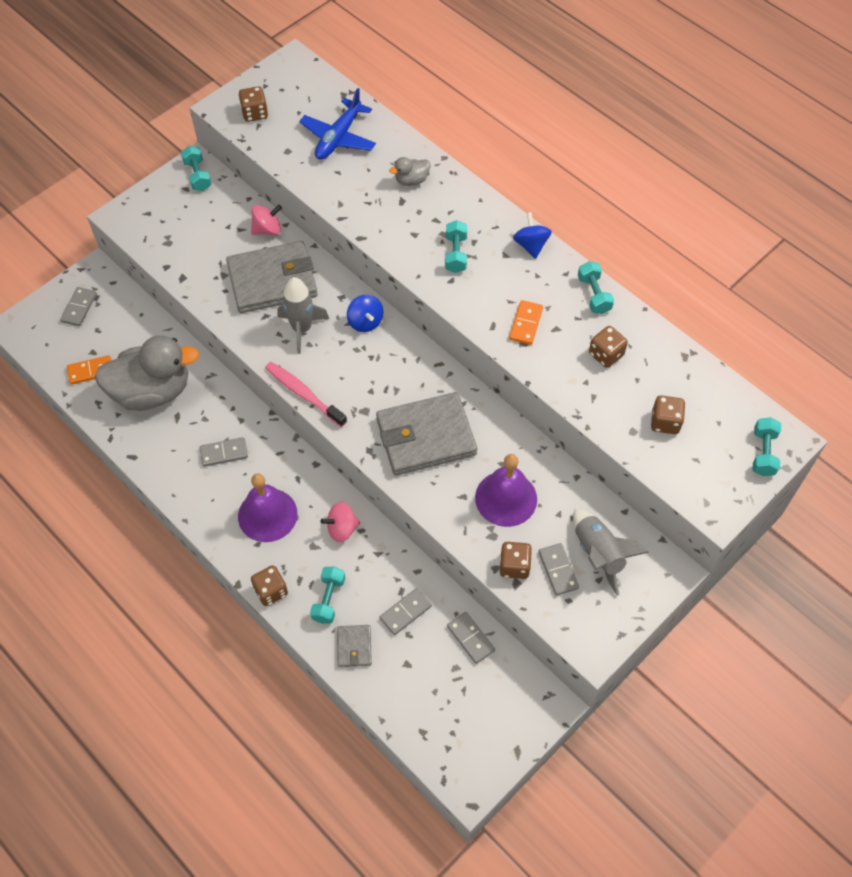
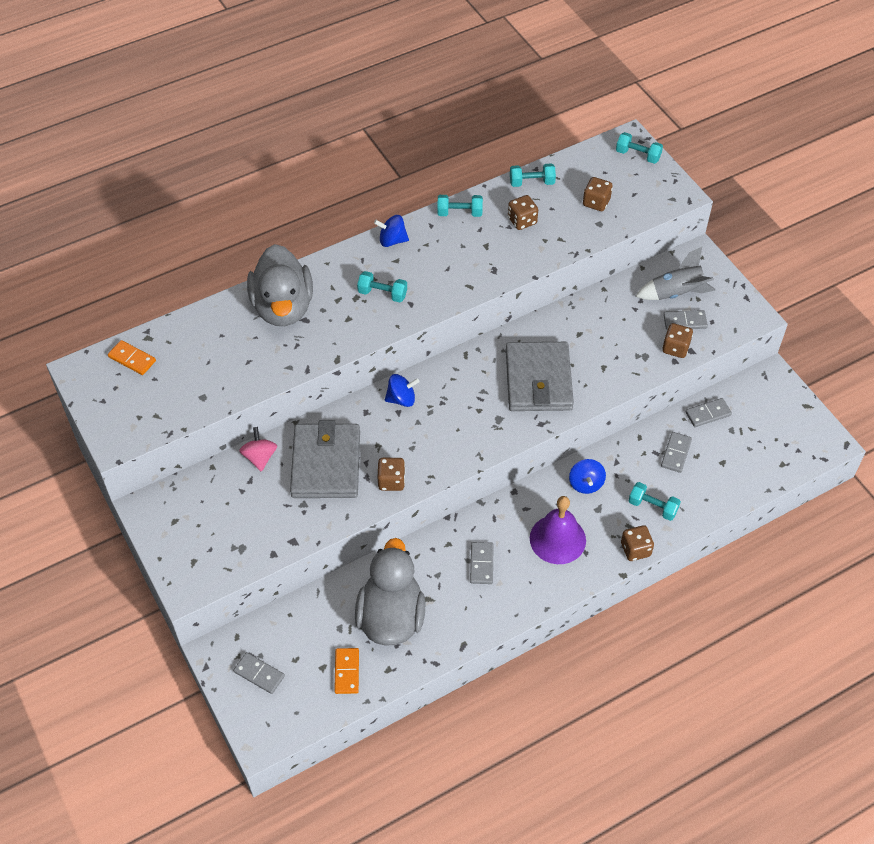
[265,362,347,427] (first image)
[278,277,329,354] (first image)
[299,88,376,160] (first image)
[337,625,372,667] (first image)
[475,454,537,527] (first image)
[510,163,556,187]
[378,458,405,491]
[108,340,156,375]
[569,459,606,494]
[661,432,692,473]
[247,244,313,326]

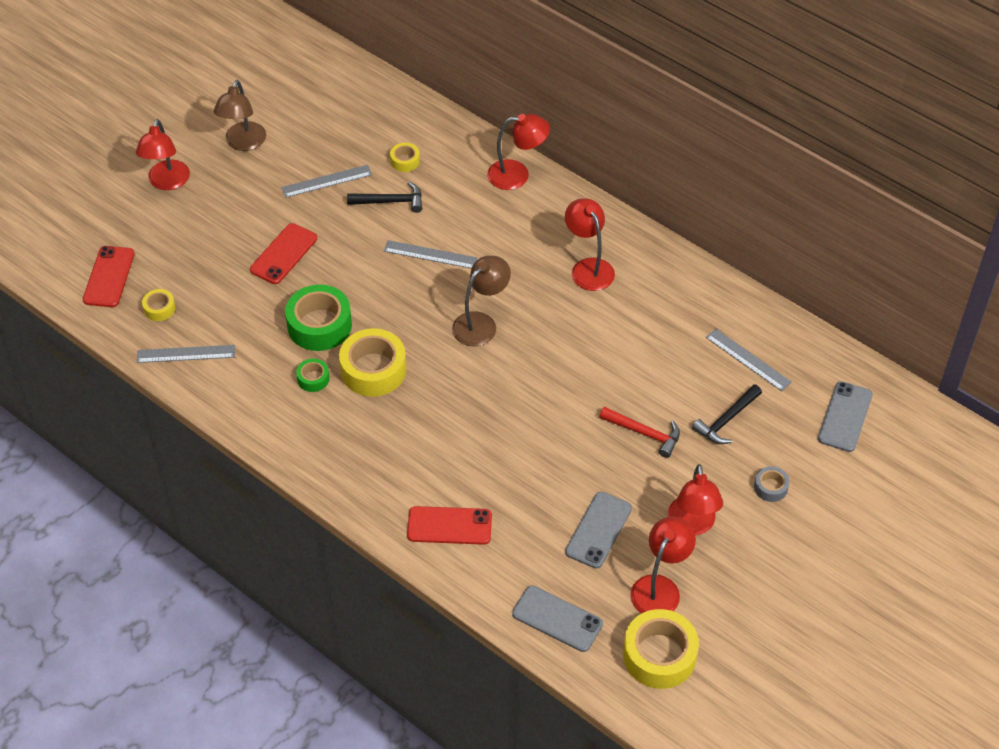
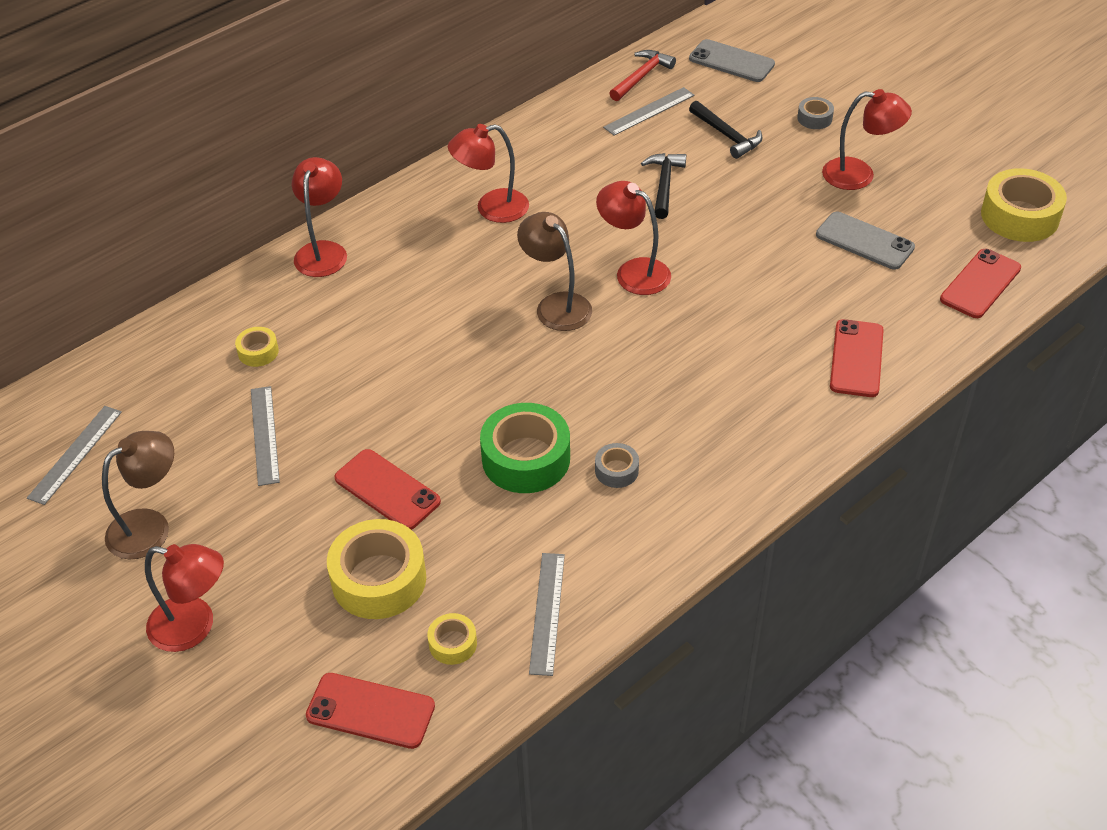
[327,519,426,619]
[641,153,686,219]
[27,406,122,505]
[609,50,676,101]
[596,181,671,295]
[595,443,639,488]
[940,249,1021,318]
[102,431,174,559]

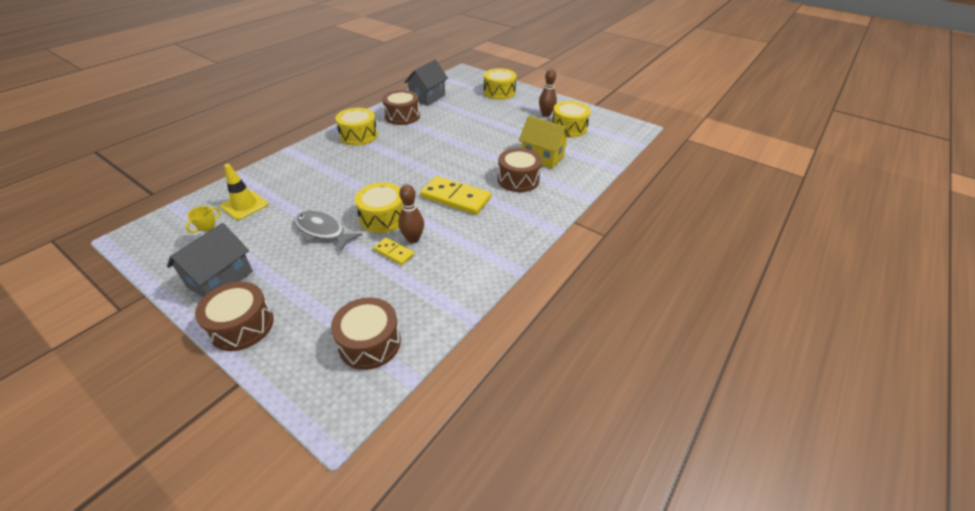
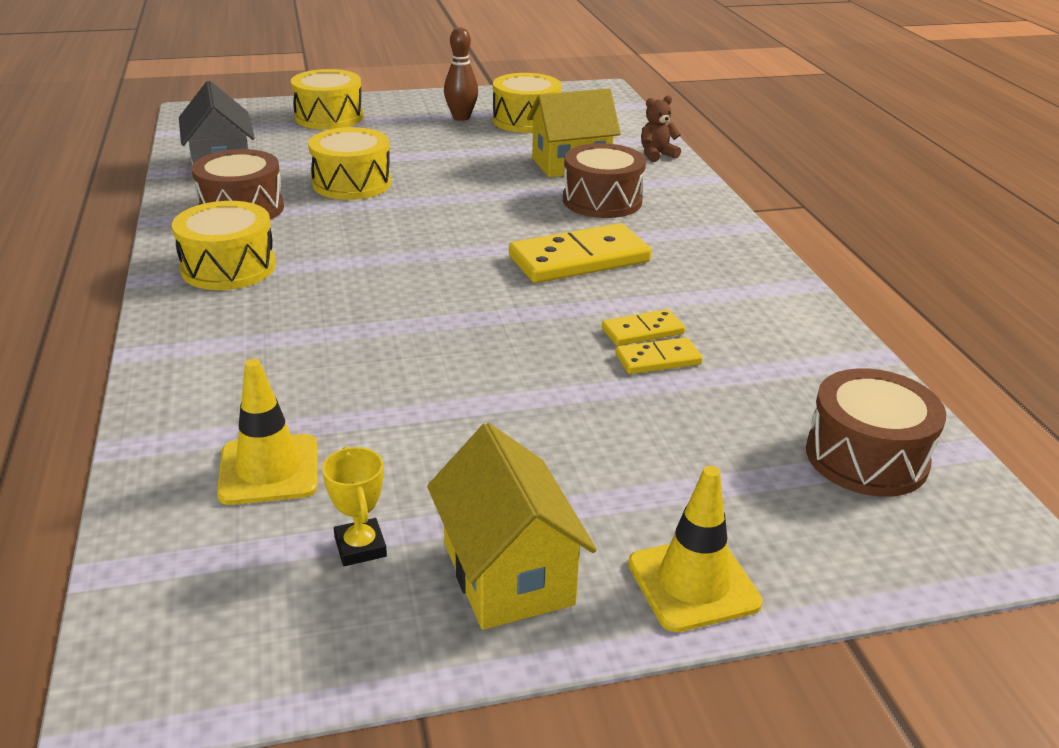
[294,211,362,251] (first image)
[641,95,681,162]
[308,127,391,200]
[628,466,763,632]
[602,309,685,346]
[427,423,597,630]

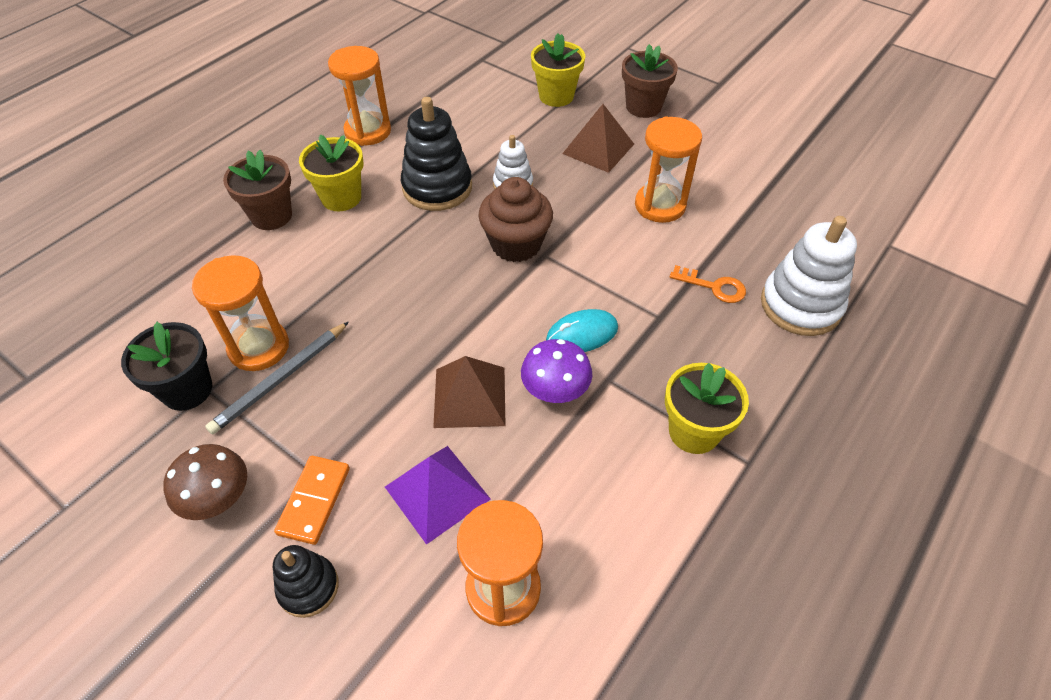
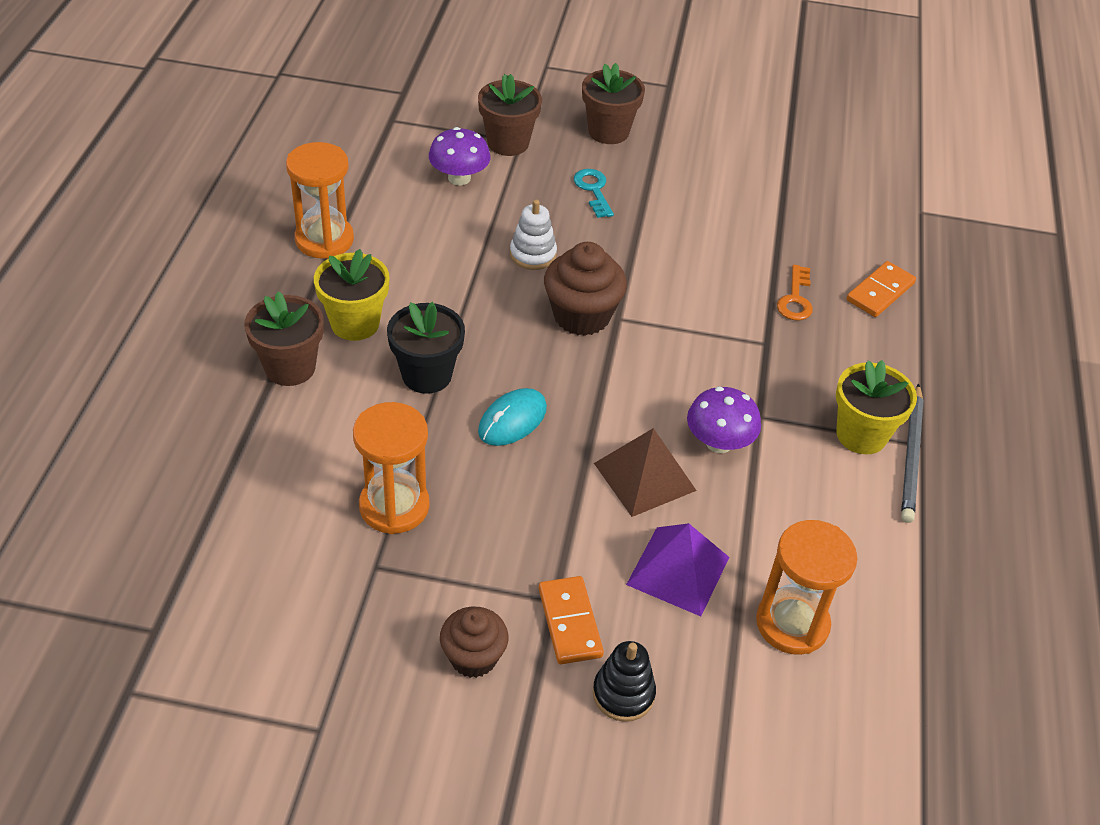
[401,97,472,211] (first image)
[635,116,702,223] (first image)
[429,127,491,186]
[387,302,465,394]
[901,384,924,523]
[478,388,547,446]
[440,607,509,678]
[574,169,614,218]
[846,261,916,317]
[478,74,542,156]
[777,265,813,320]

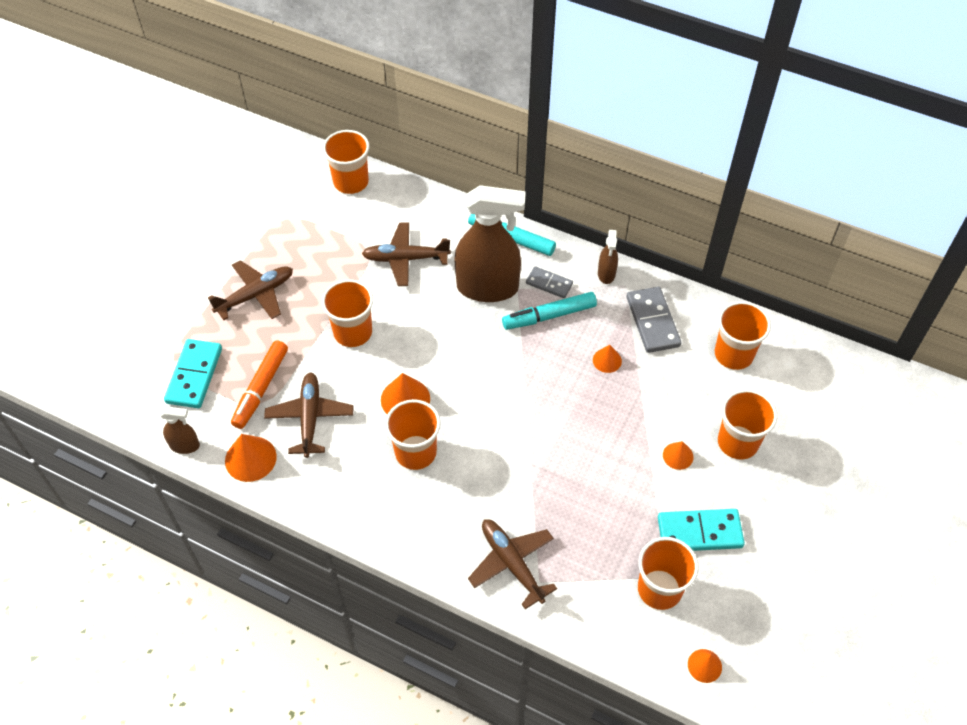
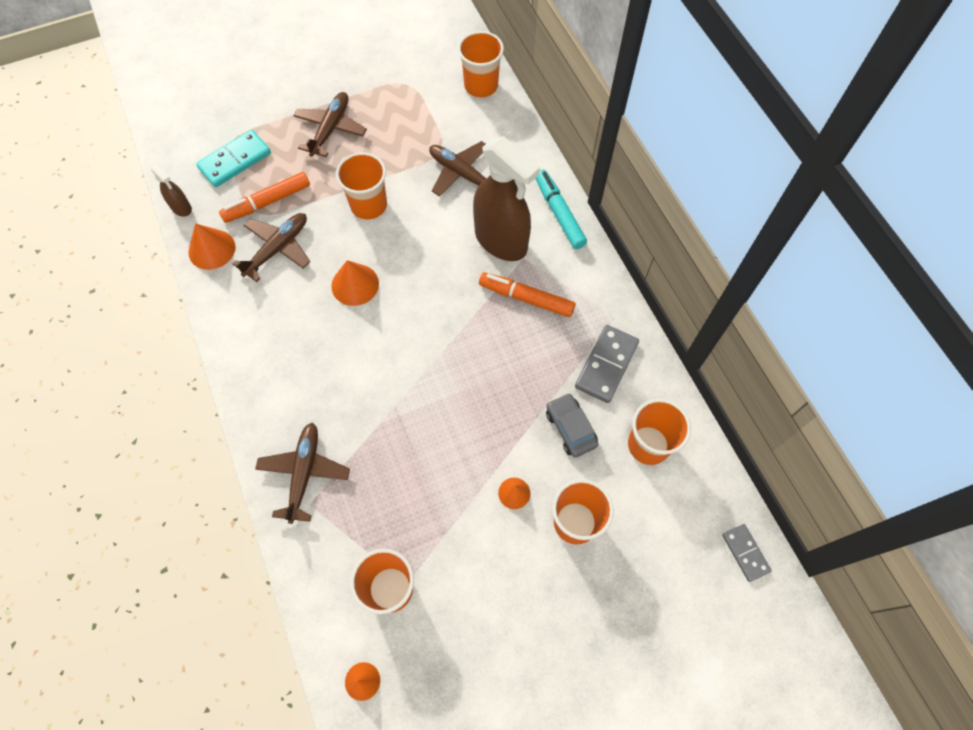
[385,399,441,470] (first image)
[593,345,622,373] (first image)
[598,230,618,284] (first image)
[658,509,745,551] (first image)
[546,393,598,457]
[722,524,772,582]
[479,272,575,317]
[293,92,367,157]

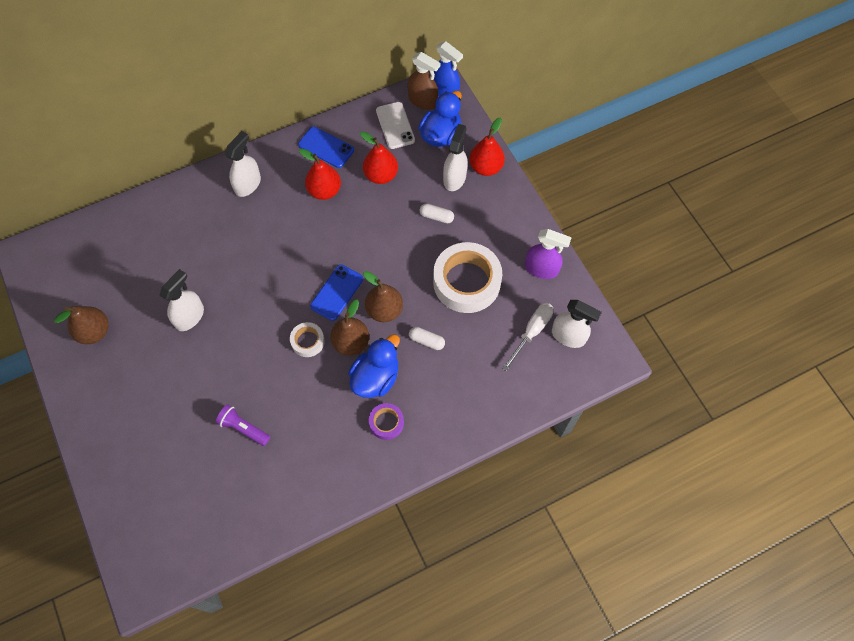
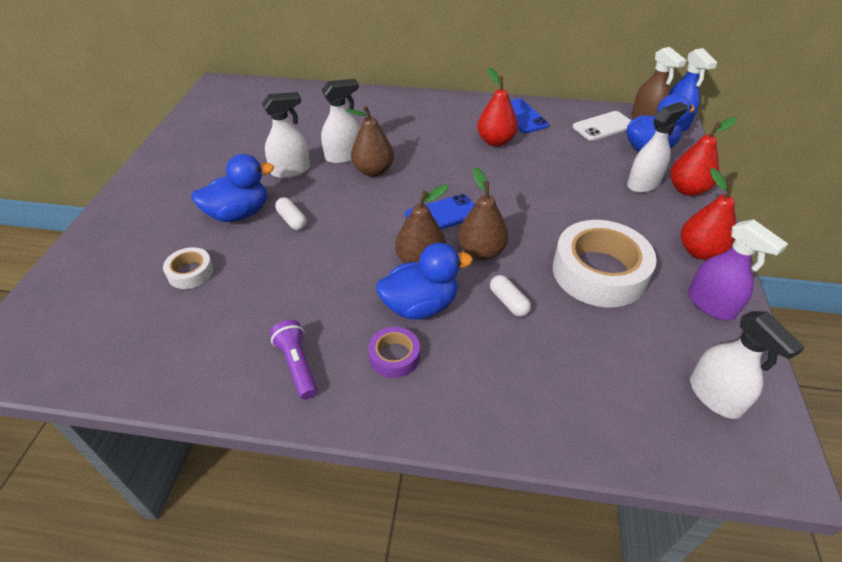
[502,303,554,371] (first image)
[191,154,274,222]
[346,105,394,177]
[270,320,317,399]
[321,79,360,164]
[163,247,214,289]
[681,168,736,260]
[275,197,307,230]
[573,111,632,141]

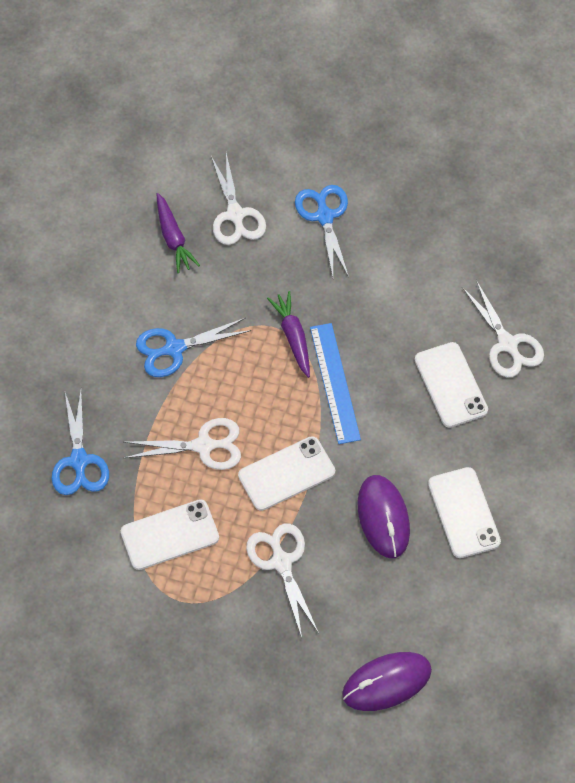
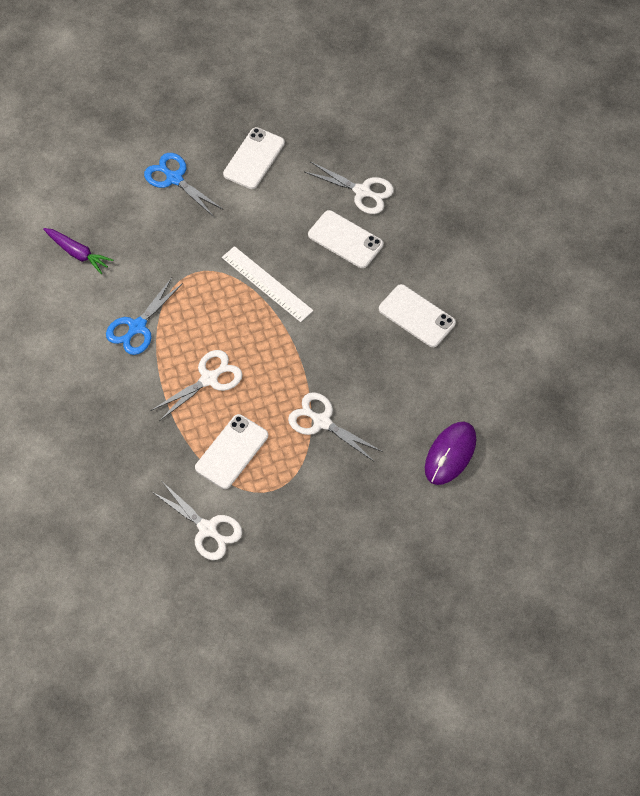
[51,391,109,495] (first image)
[267,291,310,378] (first image)
[357,475,410,558] (first image)
[151,482,242,560]
[223,127,285,189]
[222,246,313,322]

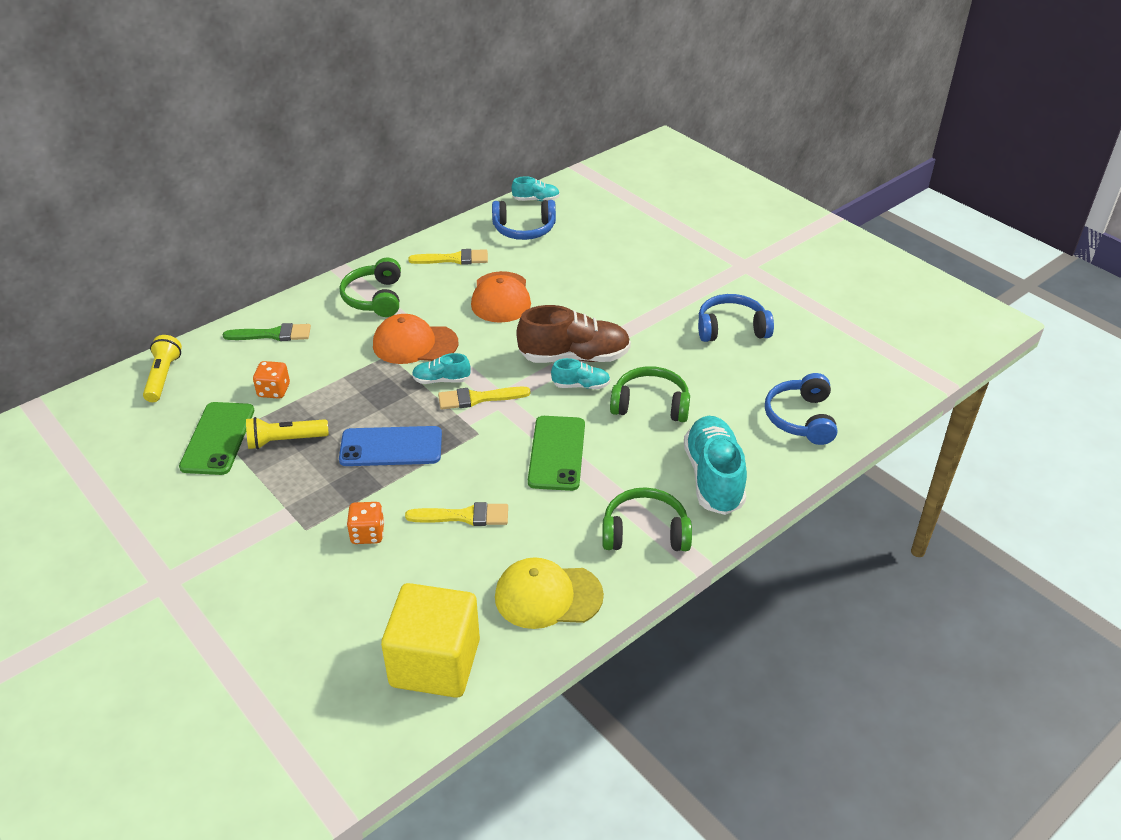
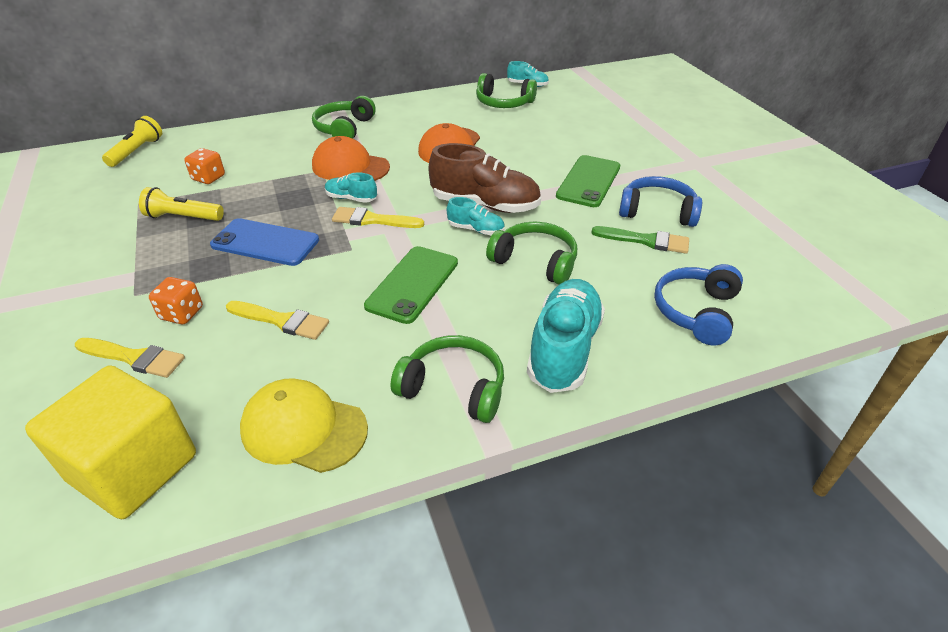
[556,155,620,207]
[591,226,689,254]
[75,338,185,378]
[476,73,537,108]

